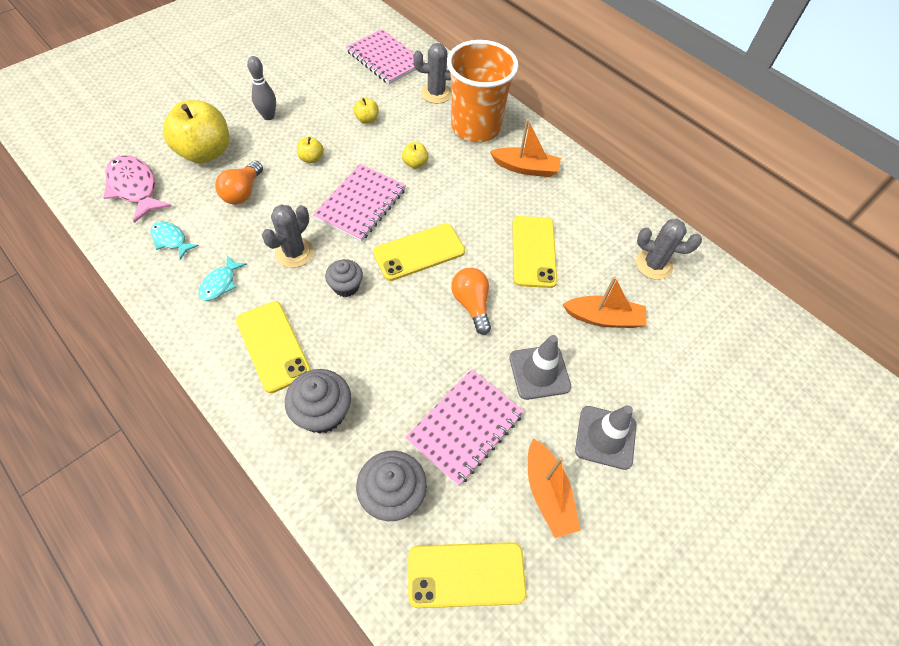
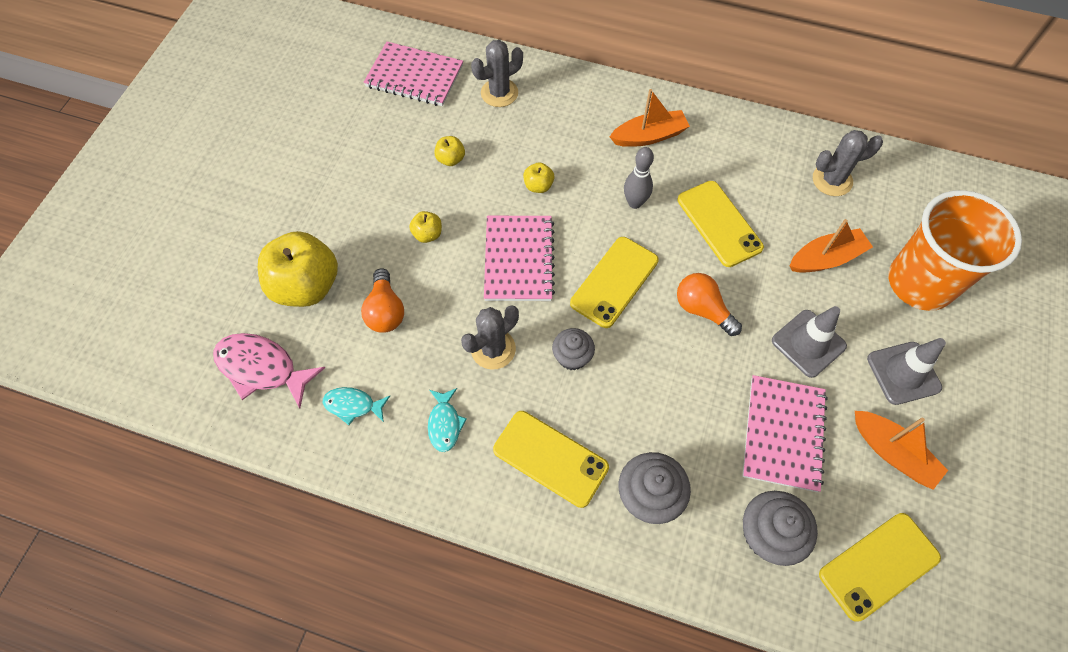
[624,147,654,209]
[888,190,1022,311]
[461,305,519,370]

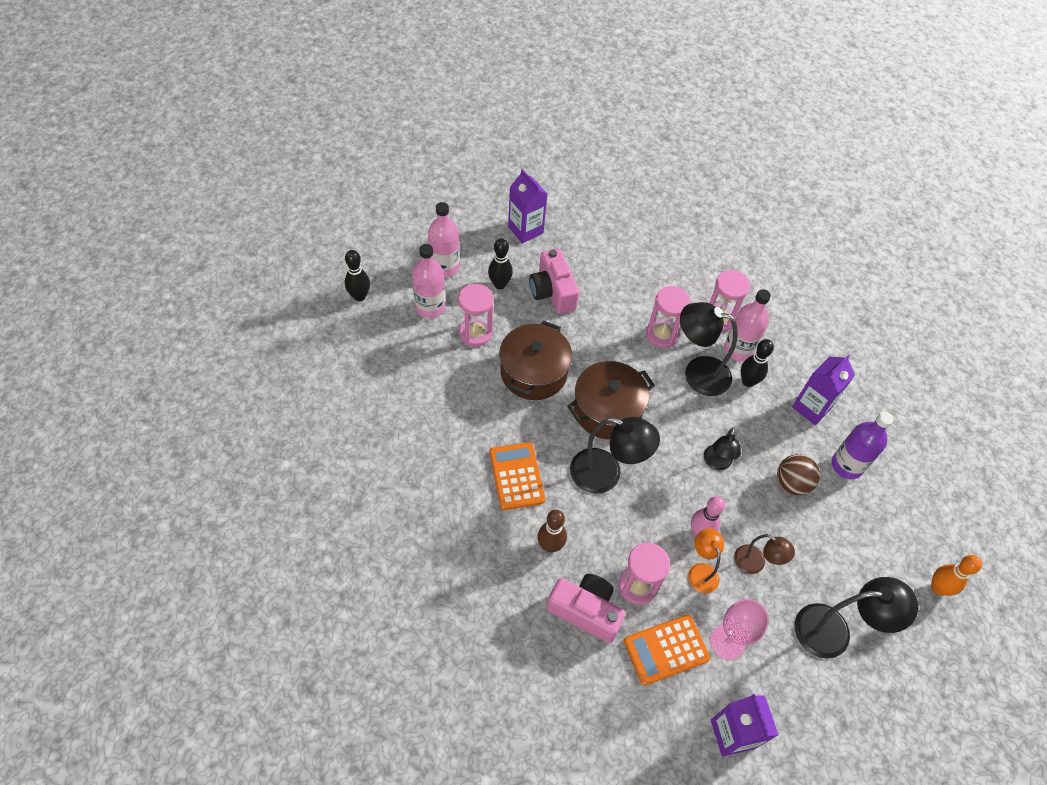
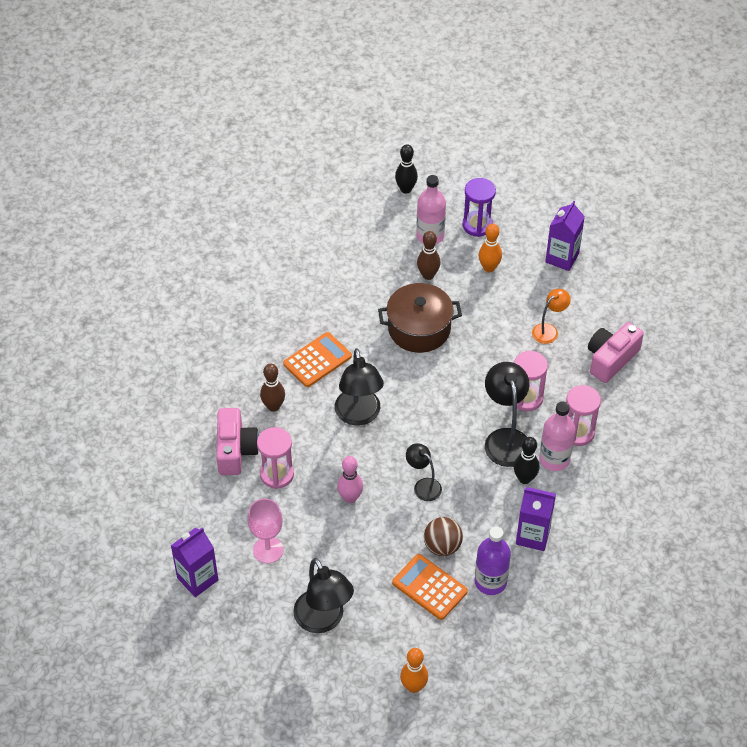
[567,361,655,439] (first image)
[734,534,795,574] (first image)
[588,322,644,383]
[392,554,468,620]
[532,289,571,344]
[463,178,496,237]
[417,231,440,280]
[479,224,502,272]
[406,443,442,501]

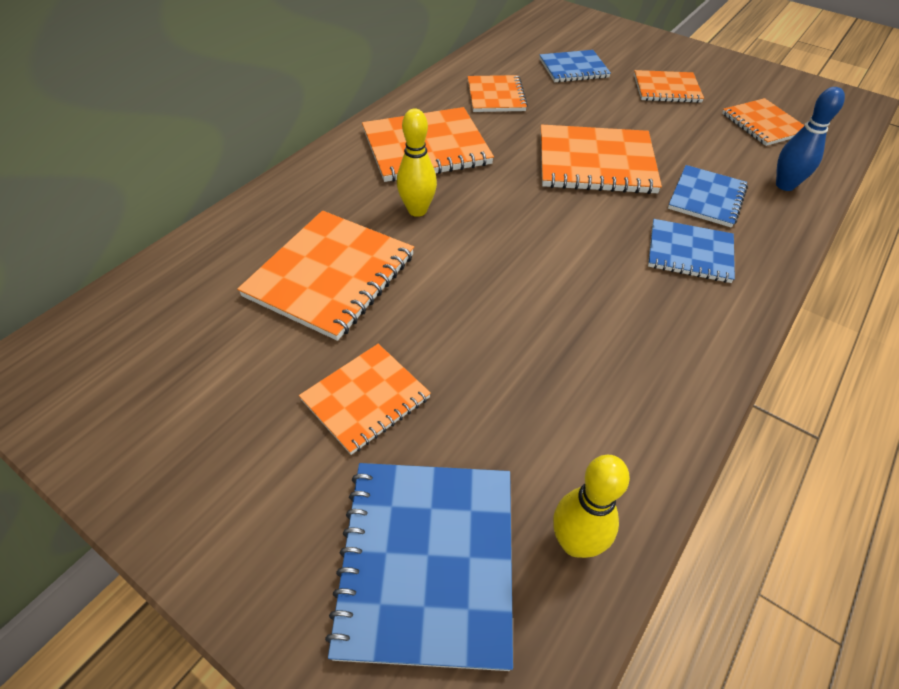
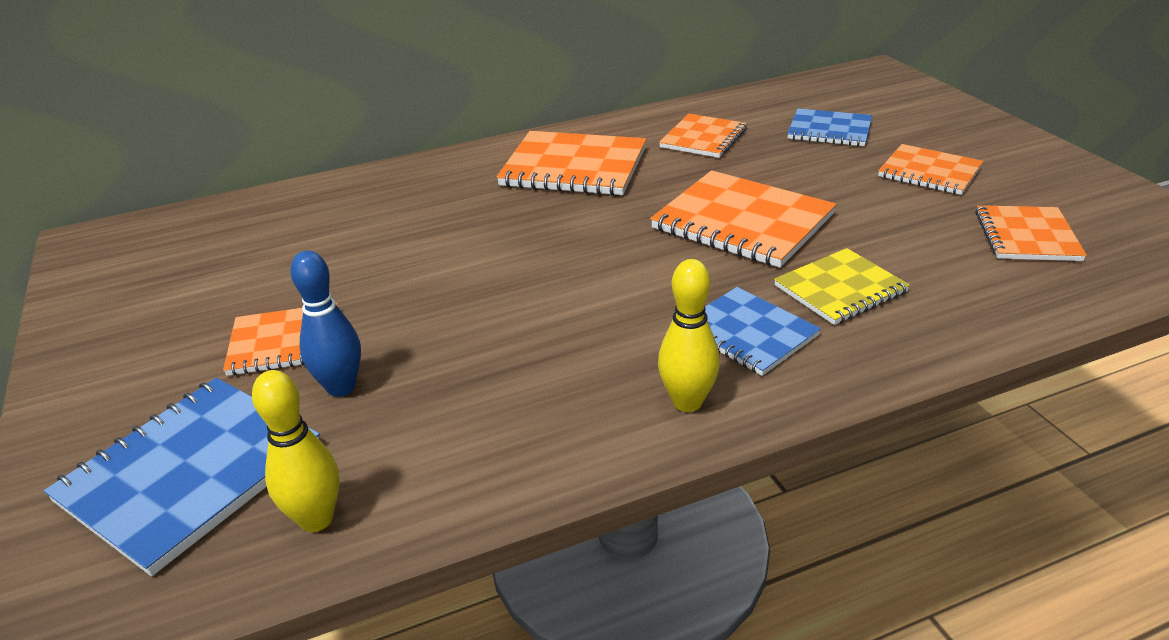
[237,211,414,341] (first image)
[658,259,720,412]
[290,250,361,397]
[774,248,910,325]

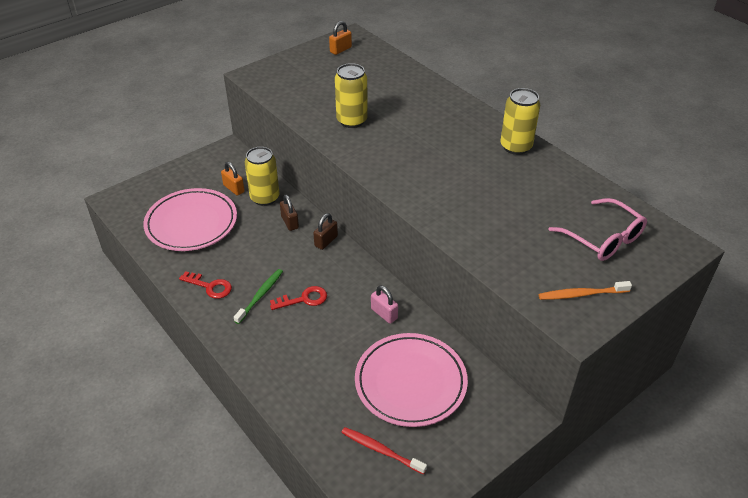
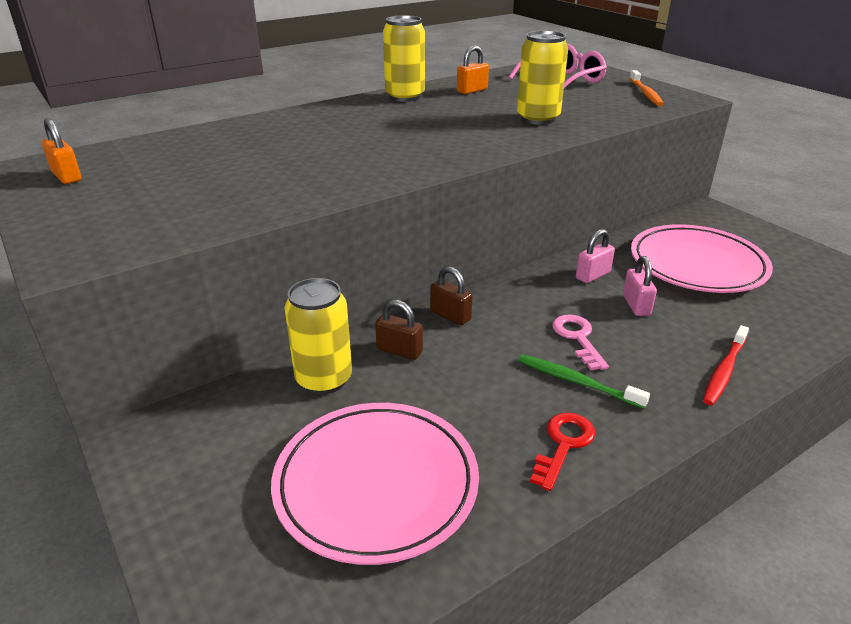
[623,256,657,316]
[457,45,489,94]
[517,31,568,125]
[703,325,749,405]
[552,314,609,370]
[375,300,423,360]

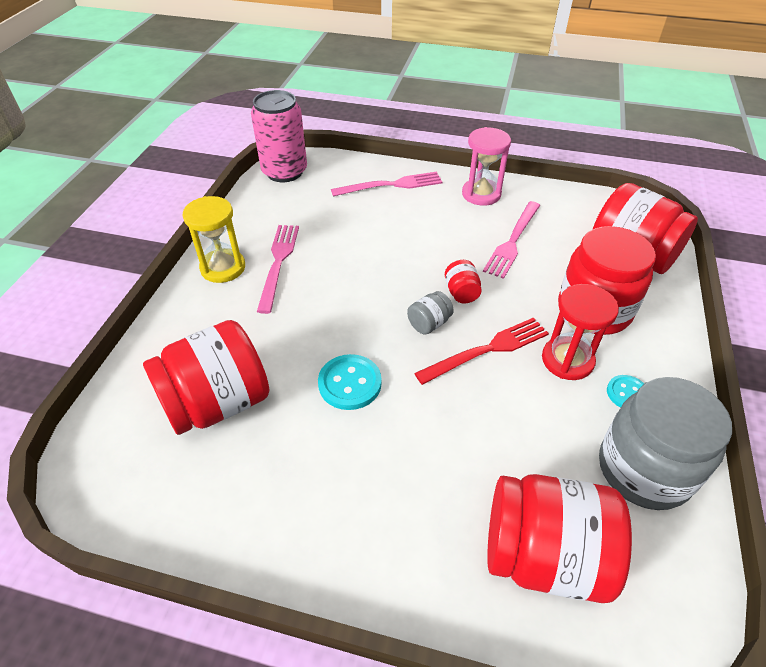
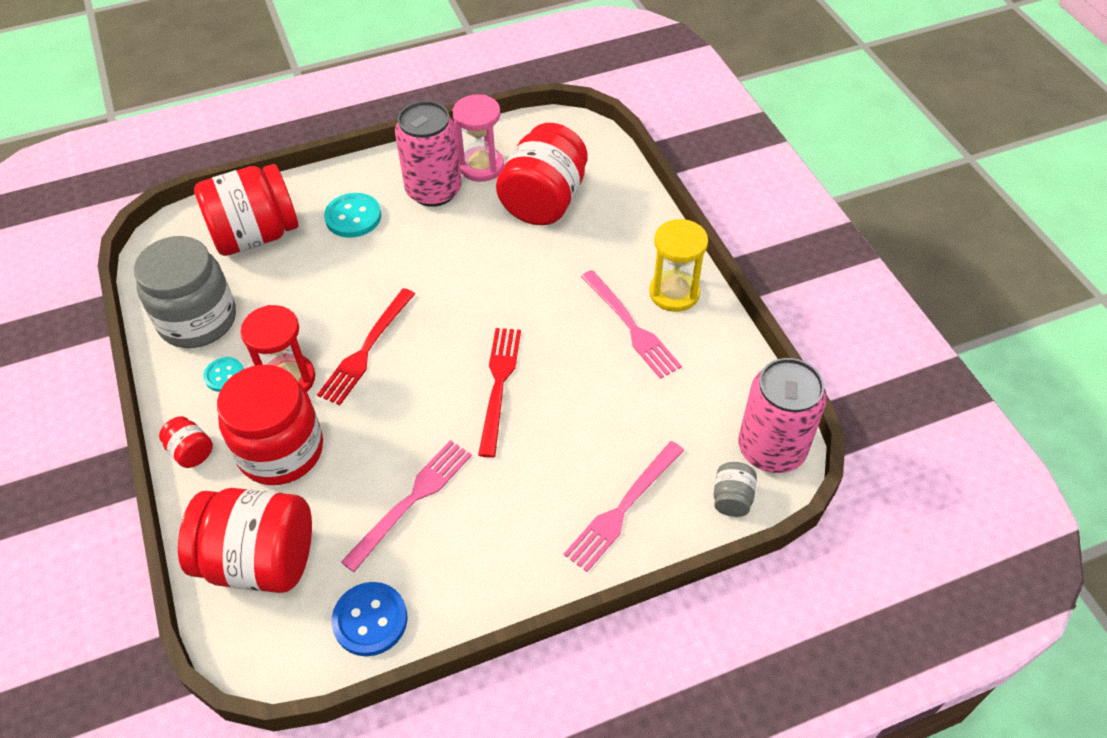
[332,582,407,656]
[395,101,462,207]
[478,328,521,458]
[324,193,381,238]
[713,462,757,517]
[159,416,213,468]
[453,94,504,182]
[341,440,472,572]

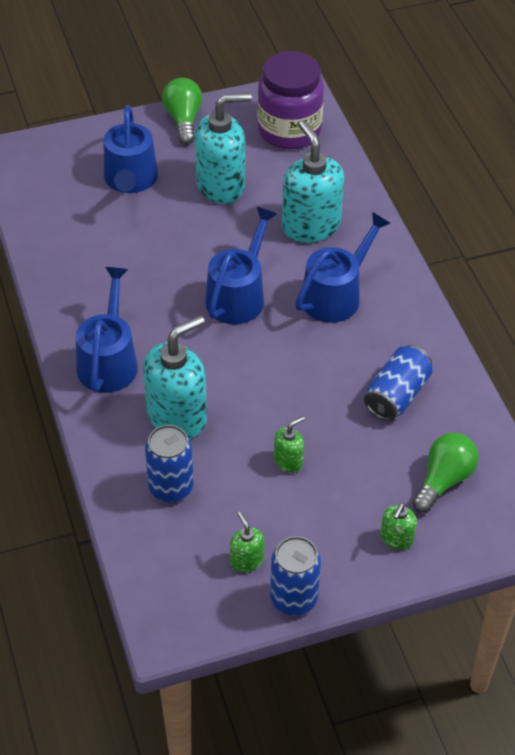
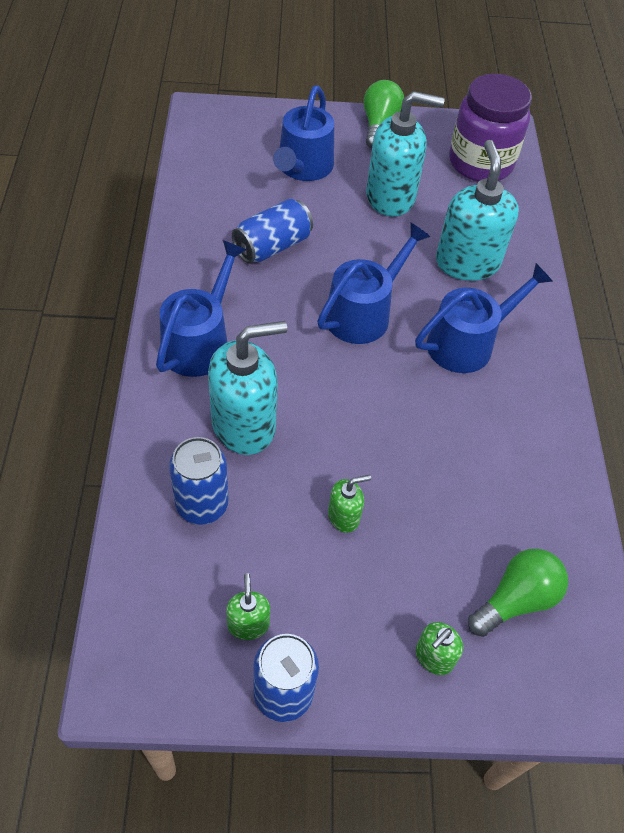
[232,199,313,263]

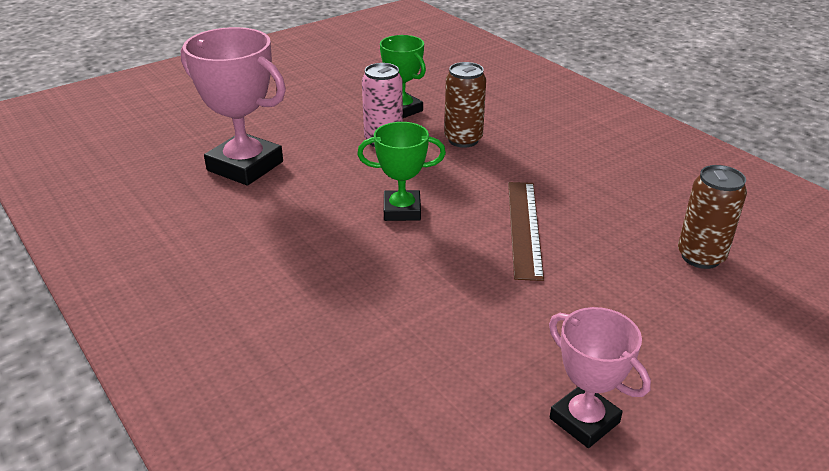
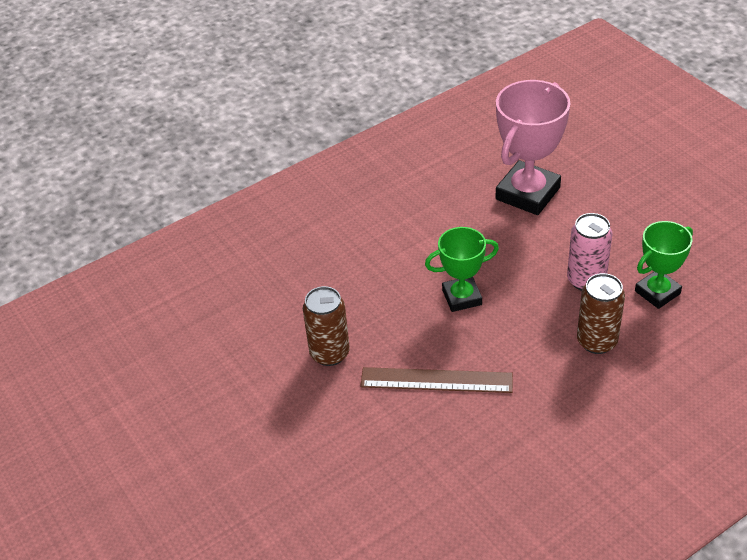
[549,307,651,448] (first image)
[303,286,350,366]
[425,227,499,312]

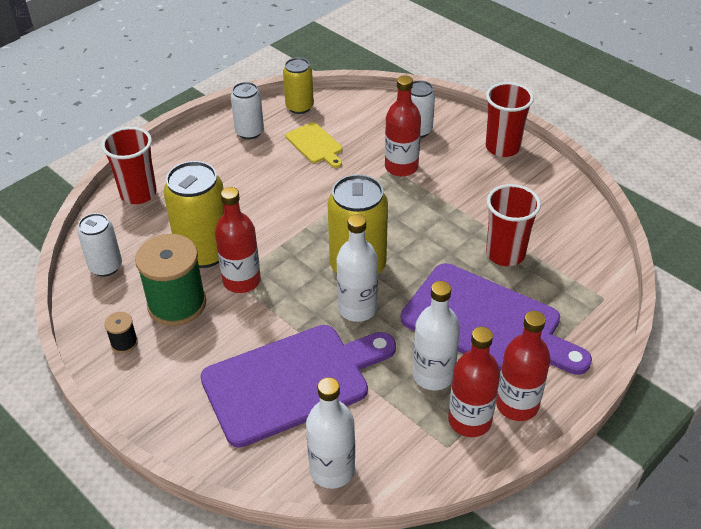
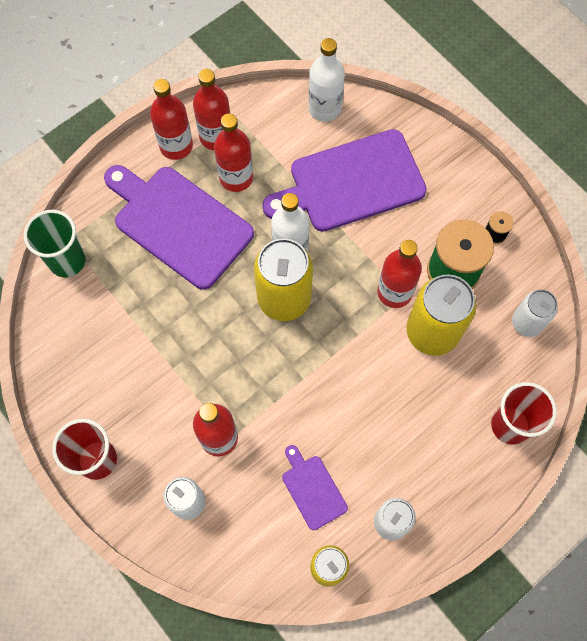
[486,184,541,266] (first image)
[24,210,86,278]
[282,445,348,530]
[214,114,253,192]

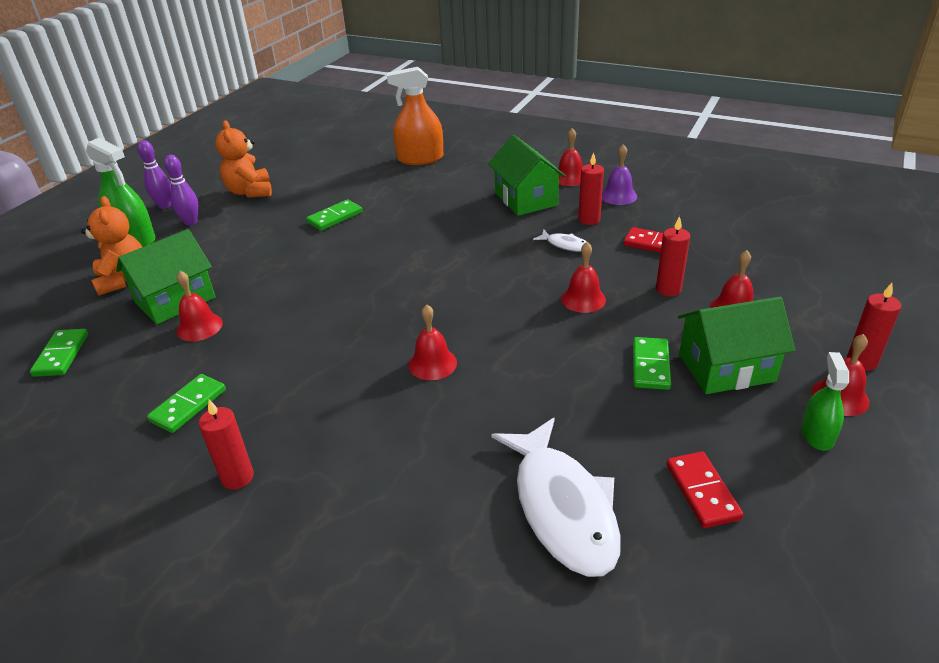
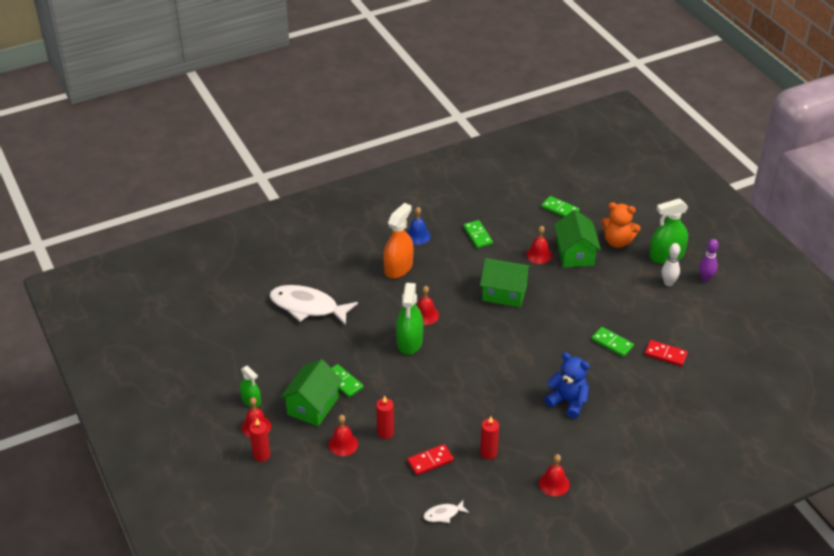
[215,120,272,198] (first image)
[561,242,606,313] (first image)
[602,144,637,205] (first image)
[396,283,423,355]
[544,352,590,419]
[383,203,413,279]
[480,258,531,307]
[423,500,469,523]
[645,340,688,366]
[407,207,431,245]
[662,243,680,286]
[591,327,634,357]

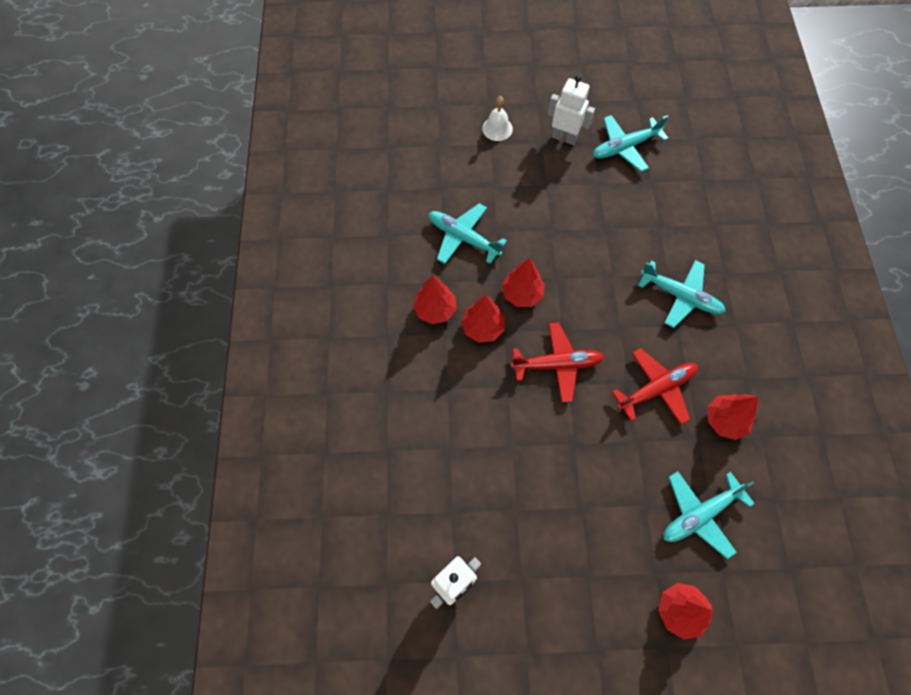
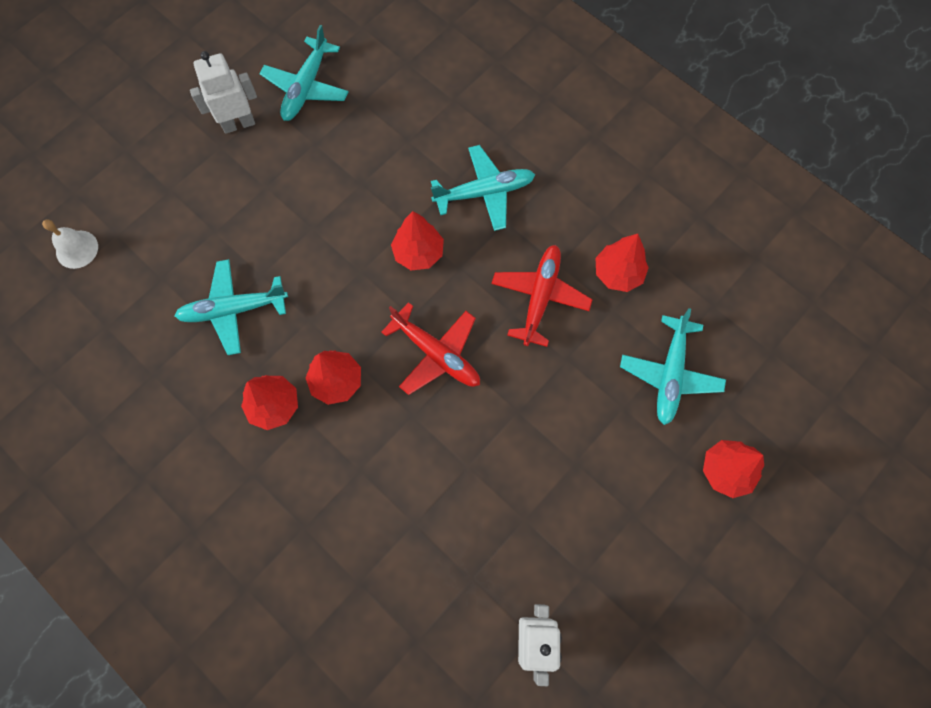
[42,219,98,269]
[391,211,444,270]
[381,302,480,395]

